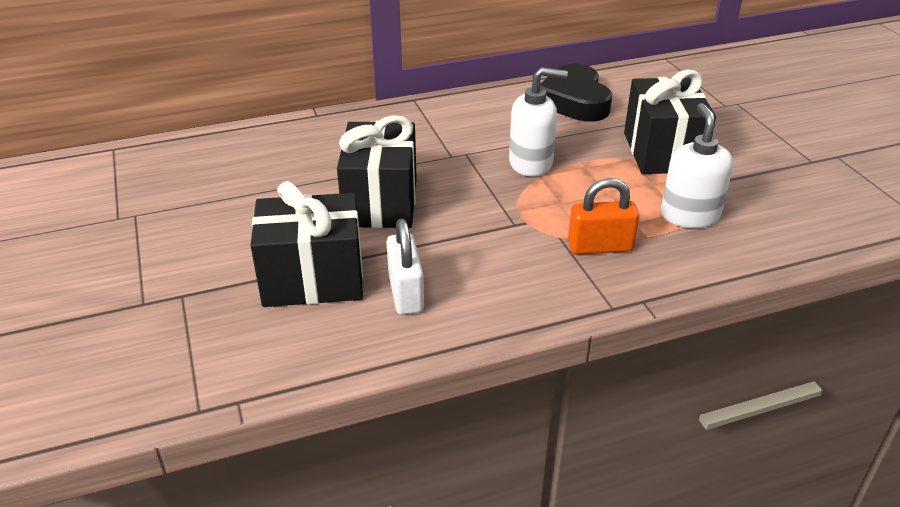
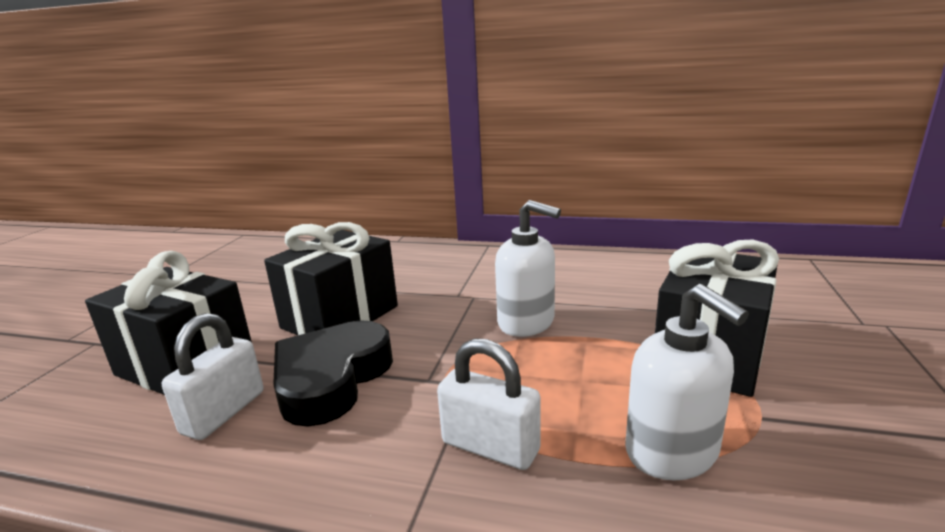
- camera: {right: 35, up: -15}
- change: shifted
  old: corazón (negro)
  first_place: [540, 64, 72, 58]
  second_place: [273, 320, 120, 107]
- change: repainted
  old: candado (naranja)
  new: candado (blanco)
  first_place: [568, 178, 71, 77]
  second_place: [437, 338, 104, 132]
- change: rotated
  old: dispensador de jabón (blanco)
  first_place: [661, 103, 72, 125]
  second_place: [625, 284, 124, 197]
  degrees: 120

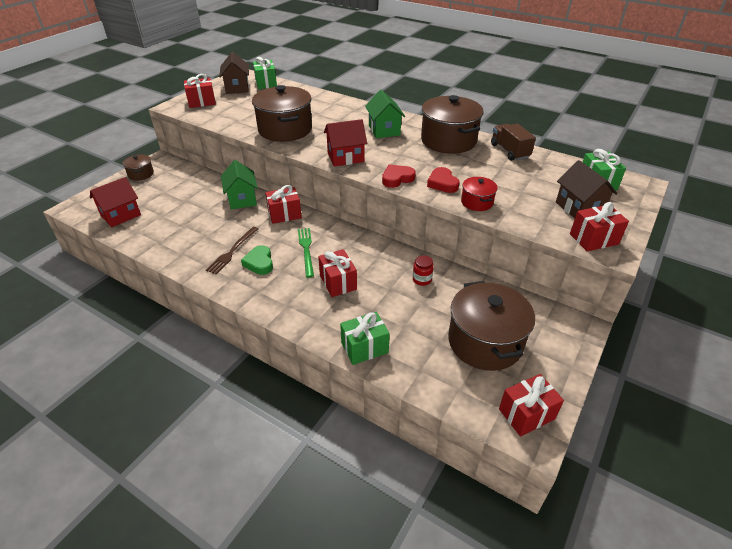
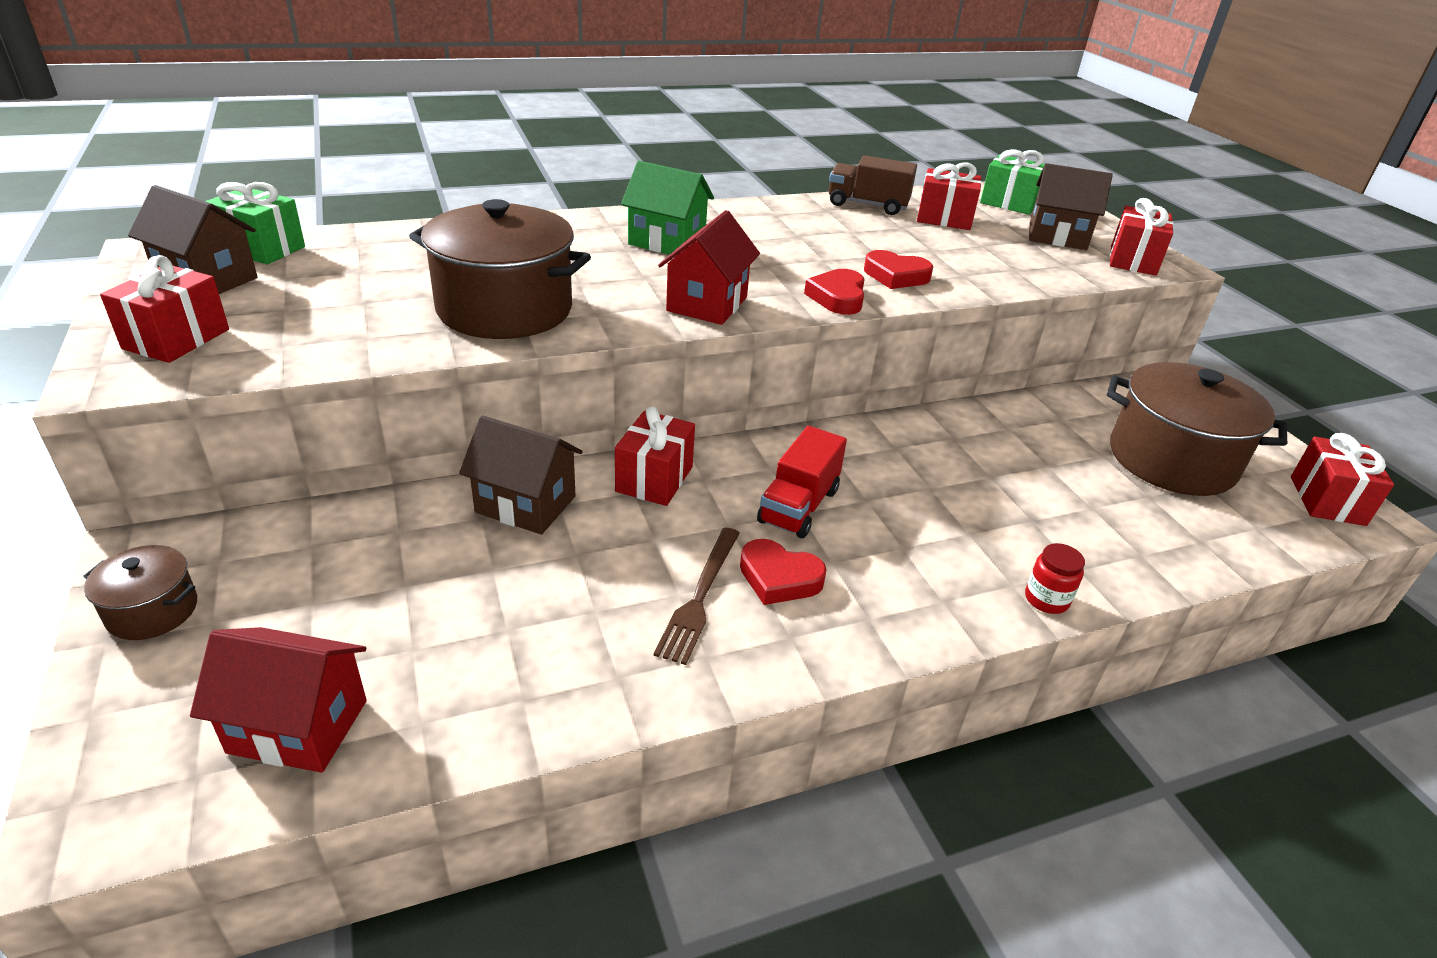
- camera: {right: -55, up: -5}
- change: rotated
  old: casa (rojo)
  first_place: [90, 177, 51, 50]
  second_place: [190, 627, 177, 146]
  degrees: -75
- change: repainted
  old: casa (verde)
  new: casa (marrón)
  first_place: [221, 160, 37, 49]
  second_place: [459, 415, 124, 120]
- change: rotated
  old: tenedor (marrón)
  first_place: [206, 227, 52, 48]
  second_place: [654, 528, 86, 137]
  degrees: 45
- change: repainted
  old: corazón (verde)
  new: corazón (rojo)
  first_place: [241, 245, 32, 30]
  second_place: [740, 539, 87, 66]
- change: swapped
  old: tenedor (verde)
  new: camión (rojo)
  first_place: [298, 228, 16, 49]
  second_place: [757, 426, 90, 112]
- change: shifted
  old: regalo (rojo)
  first_place: [318, 249, 39, 48]
  second_place: [917, 163, 65, 67]
- change: shifted
  old: tarro (rojo)
  first_place: [413, 255, 21, 31]
  second_place: [1025, 543, 60, 71]
- change: gone
  old: regalo (verde)
  first_place: [340, 312, 50, 53]
- change: gone
  old: olla (marrón)
  first_place: [421, 95, 63, 59]
- change: gone
  old: olla (rojo)
  first_place: [461, 177, 37, 34]

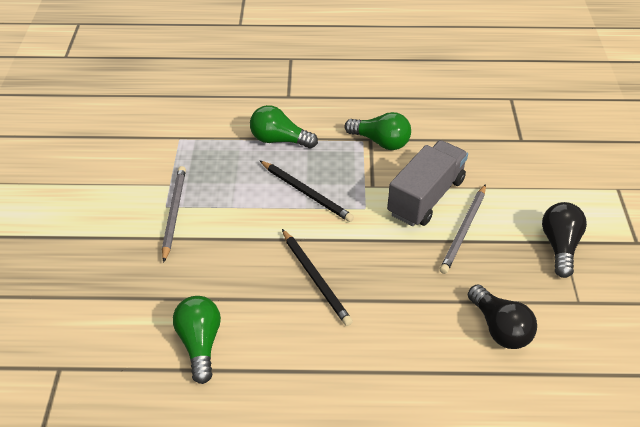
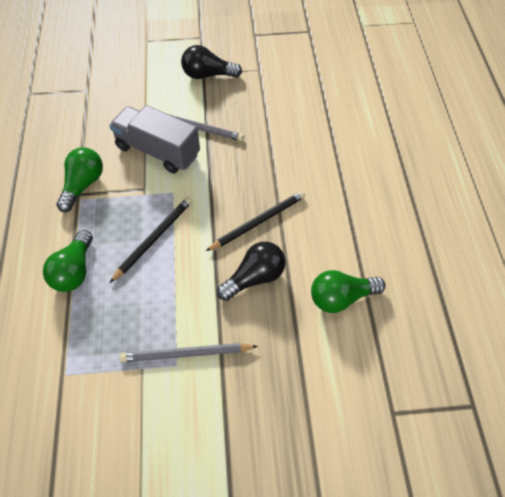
- camera: {right: -95, up: 10}
- change: shifted
  old: bombilla (negro)
  first_place: [468, 284, 69, 65]
  second_place: [217, 242, 68, 59]

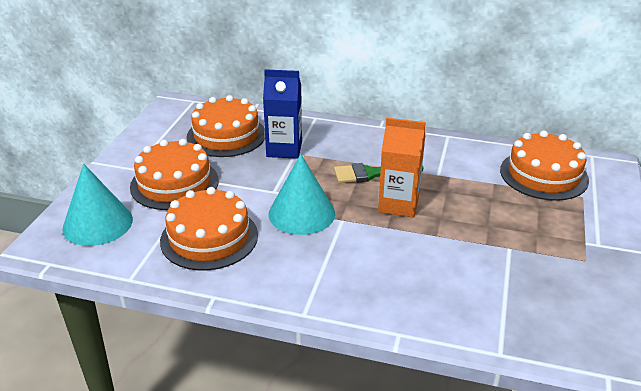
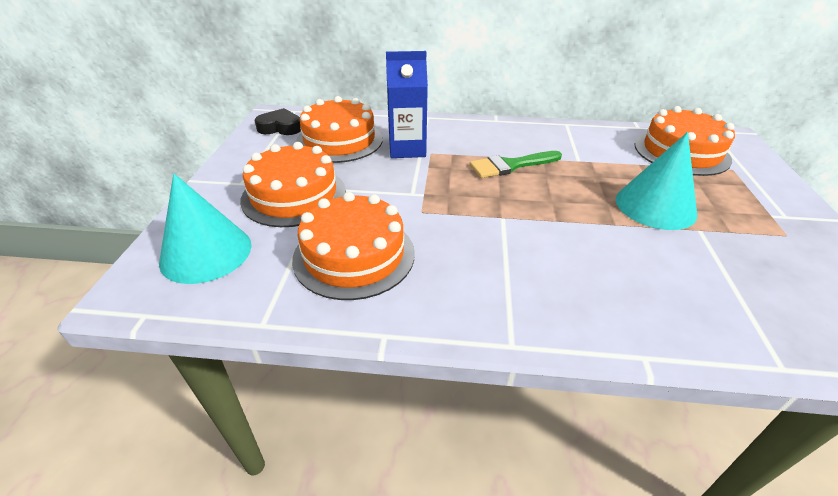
- camera: {right: -10, up: 5}
- change: new
  new: corazón (negro)
  second_place: [254, 108, 47, 27]
- change: shifted
  old: cono (turquesa)
  first_place: [269, 154, 66, 81]
  second_place: [616, 132, 81, 98]
- change: gone
  old: cartón de leche (naranja)
  first_place: [378, 118, 48, 100]

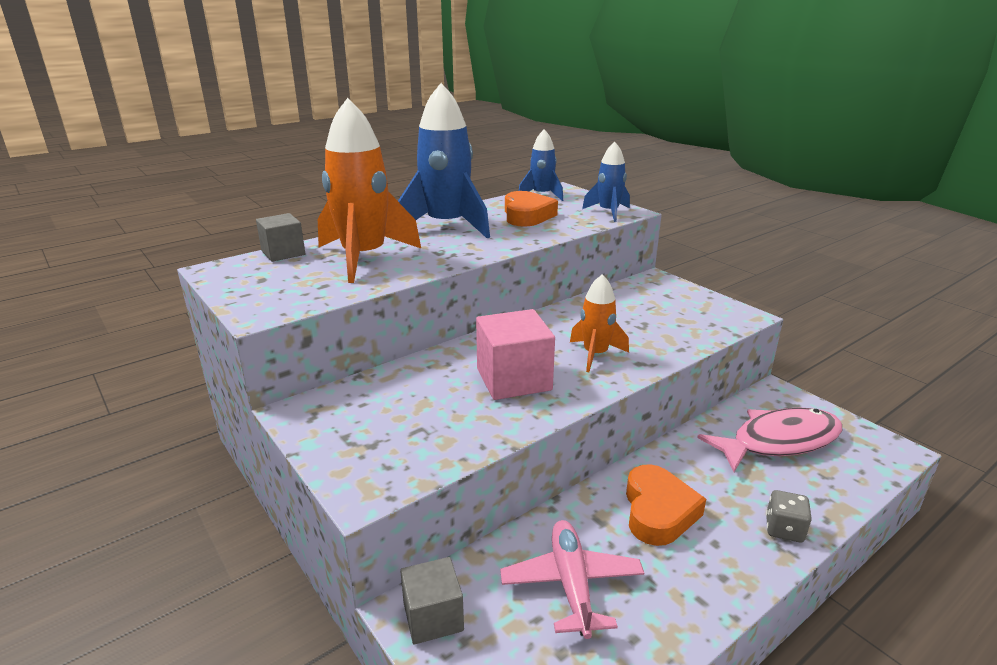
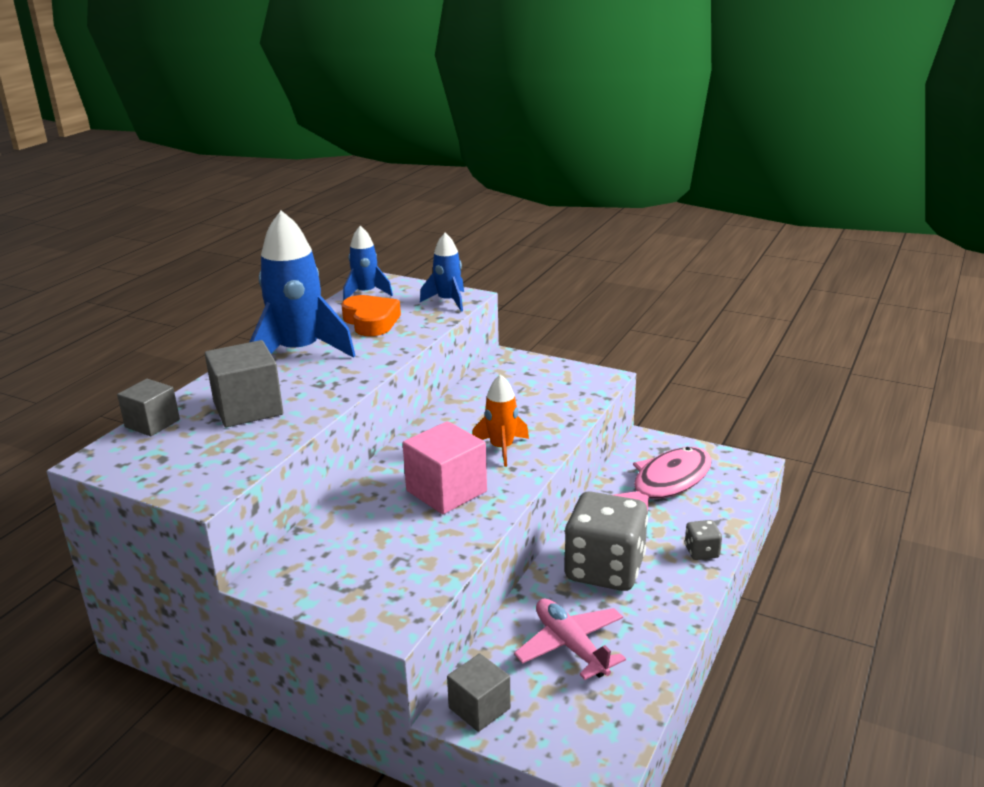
- camera: {right: -25, up: 0}
- change: swapped
  old: cohete (naranja)
  new: cubo (gris)
  first_place: [318, 98, 103, 185]
  second_place: [205, 340, 78, 87]
- change: swapped
  old: corazón (naranja)
  new: dado (gris)
  first_place: [626, 464, 80, 82]
  second_place: [565, 491, 83, 100]

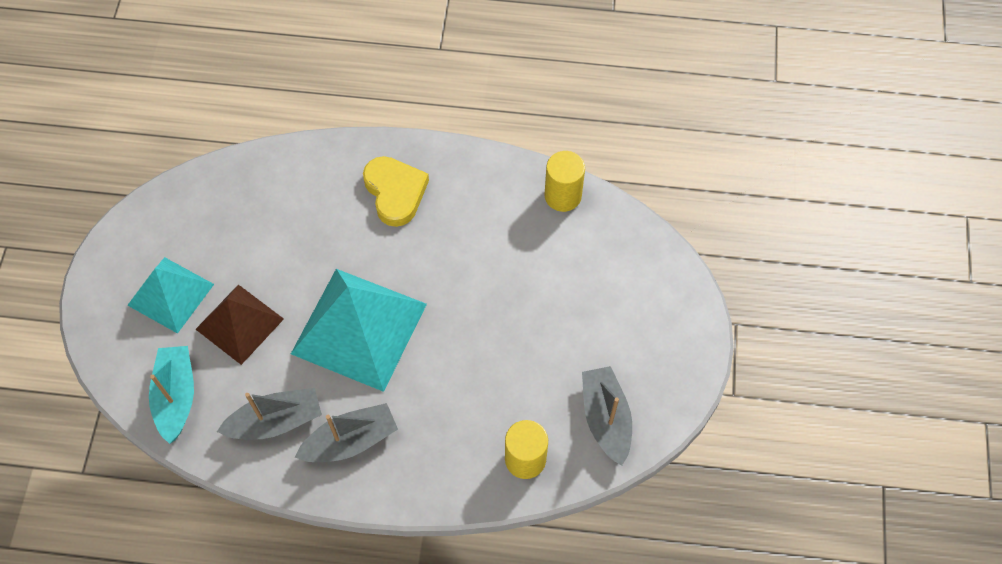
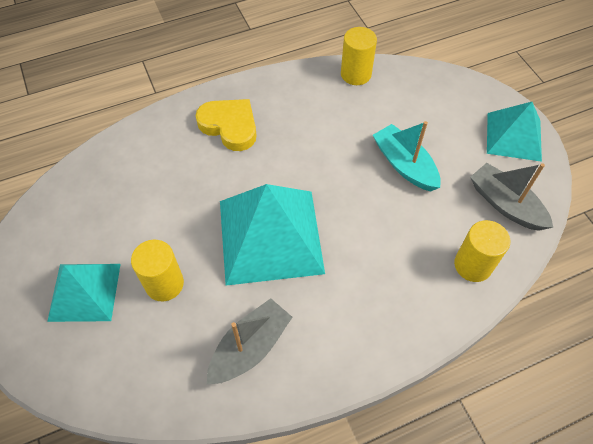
- camera: {right: -30, up: -5}
- change: swapped
  old: pirámide (marrón)
  new: cilindro (amarillo)
  first_place: [196, 284, 88, 81]
  second_place: [131, 240, 53, 61]
- change: shifted
  old: barco (turquesa)
  first_place: [149, 346, 45, 98]
  second_place: [373, 121, 68, 71]
- change: new
  new: pirámide (turquesa)
  second_place: [487, 102, 55, 60]
- change: gone
  old: barco (gris)
  first_place: [295, 403, 103, 59]

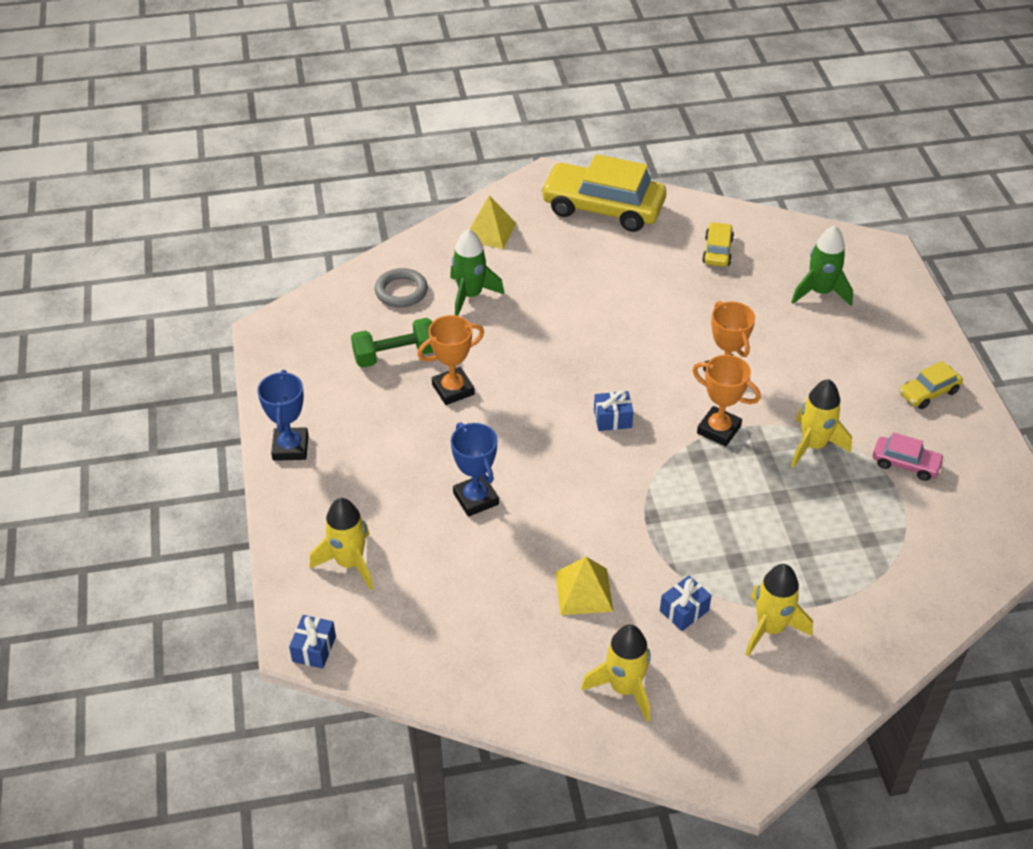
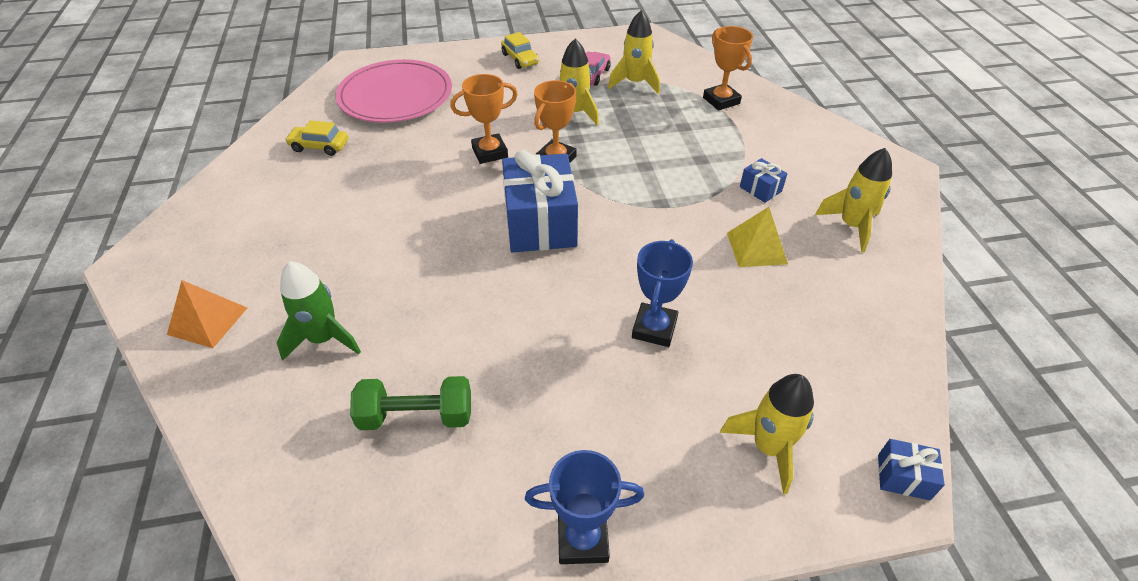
- camera: {right: -90, up: 0}
- change: repainted
  old: pirámide (amarillo)
  new: pirámide (naranja)
  first_place: [470, 195, 46, 54]
  second_place: [167, 280, 80, 68]
- change: swapped
  old: cohete (verde)
  new: plato (rosa)
  first_place: [791, 226, 62, 80]
  second_place: [335, 59, 117, 64]
- change: rotated
  old: mancuerna (verde)
  first_place: [351, 318, 82, 50]
  second_place: [350, 376, 121, 54]
  degrees: -75
- change: scaled
  old: regalo (azul)
  first_place: [594, 391, 39, 40]
  second_place: [502, 150, 76, 103]
  factor: 2.26
- change: shifted
  old: cohete (amarillo)
  first_place: [745, 564, 68, 92]
  second_place: [608, 10, 52, 84]
- change: rotated
  old: trofeo (azul)
  first_place: [451, 422, 48, 95]
  second_place: [632, 239, 61, 108]
  degrees: -45
- change: shifted
  old: trofeo (naranja)
  first_place: [417, 315, 67, 90]
  second_place: [703, 26, 50, 85]
- change: gone
  old: anillo (gris)
  first_place: [375, 268, 53, 39]
- change: gone
  old: coche (amarillo)
  first_place: [540, 154, 126, 78]

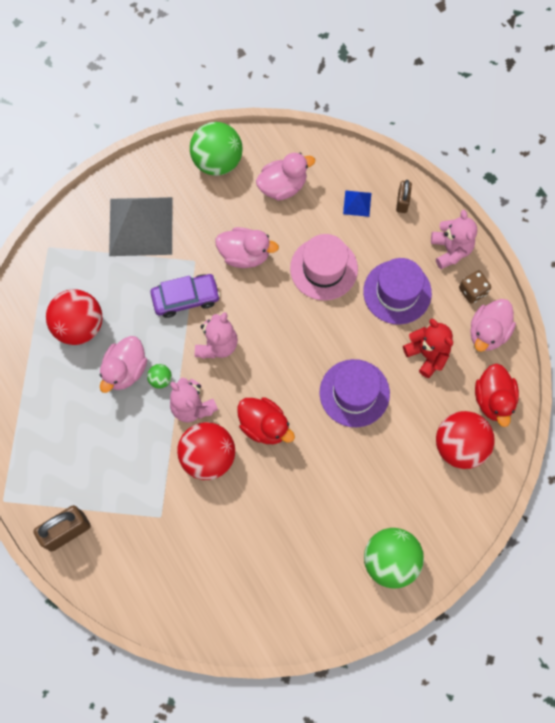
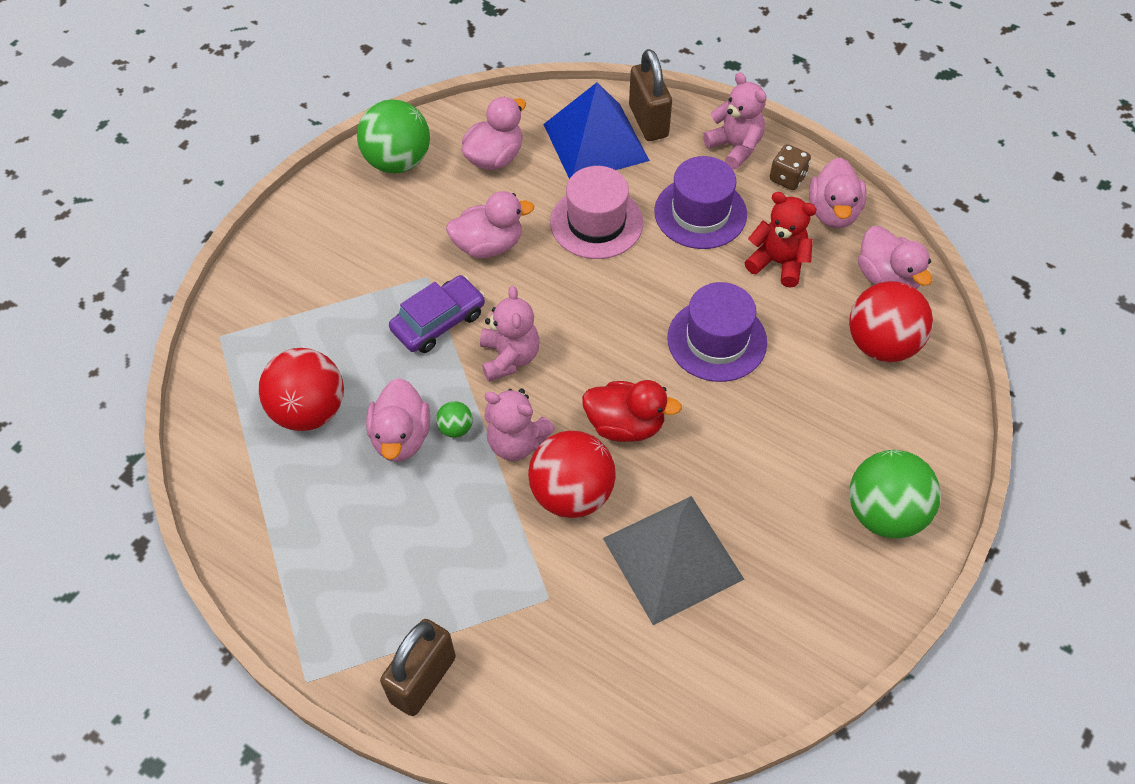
- camera: {right: -25, up: -15}
- change: scaled
  old: pirámide (azul)
  first_place: [343, 190, 28, 27]
  second_place: [543, 82, 107, 97]
  factor: 2.36
- change: shifted
  old: pirámide (gris)
  first_place: [109, 197, 63, 59]
  second_place: [603, 496, 142, 129]
- change: scaled
  old: candado (marrón)
  first_place: [396, 180, 16, 33]
  second_place: [629, 49, 43, 92]
  factor: 1.74
- change: repainted
  old: pato (rojo)
  new: pato (rosa)
  first_place: [475, 363, 44, 64]
  second_place: [858, 226, 74, 63]

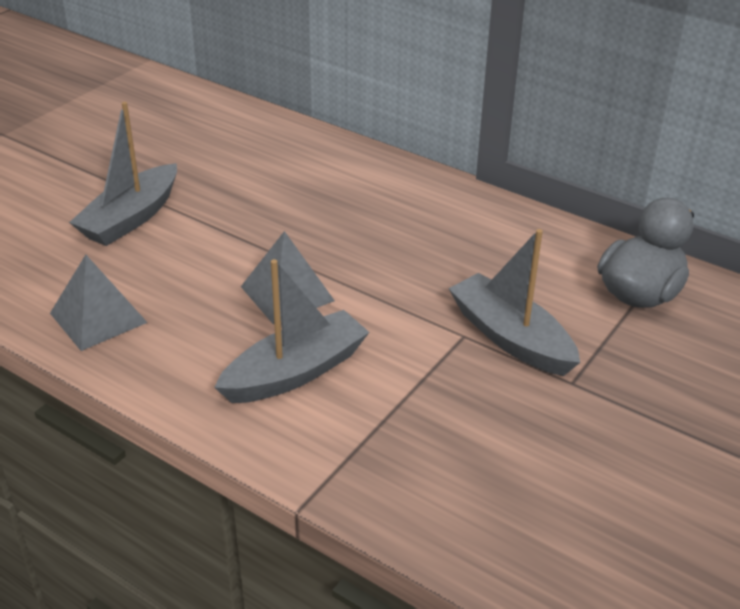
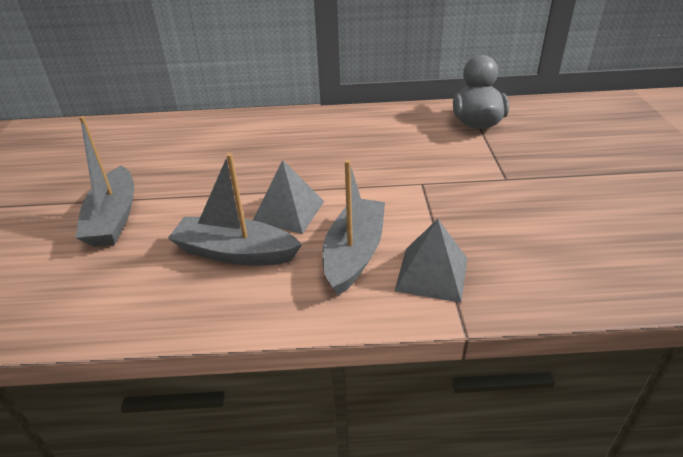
- camera: {right: -35, up: 0}
- change: shifted
  old: barco (gris)
  first_place: [448, 229, 132, 147]
  second_place: [168, 153, 134, 112]
- change: shifted
  old: pirámide (gris)
  first_place: [50, 255, 98, 96]
  second_place: [395, 219, 72, 84]

